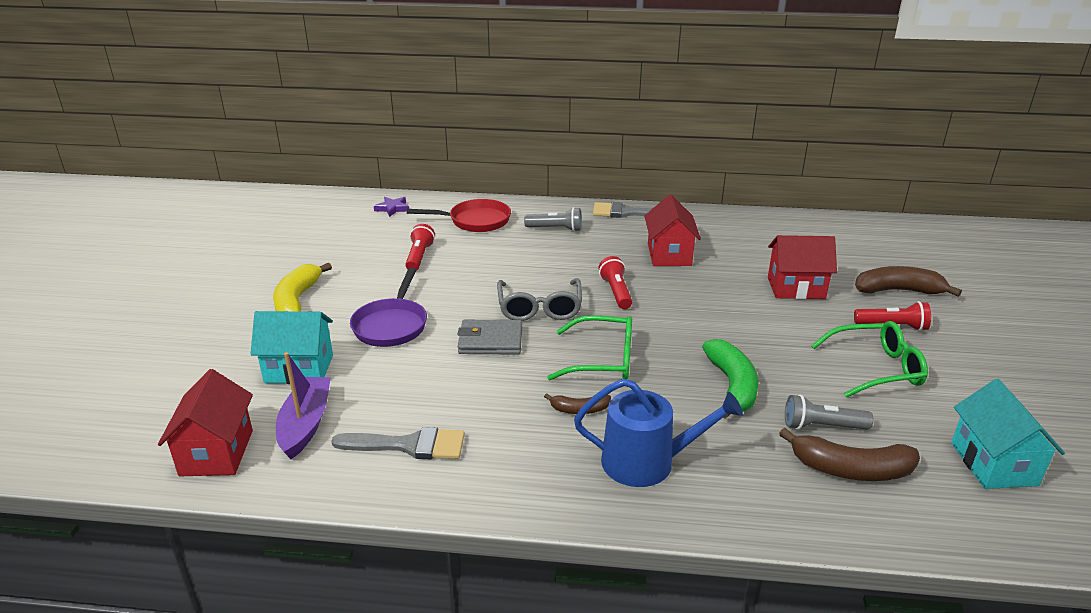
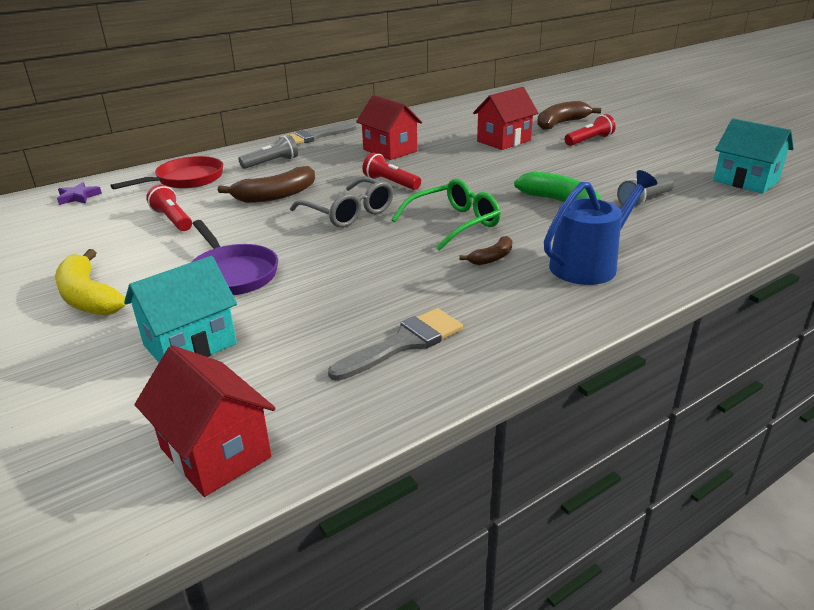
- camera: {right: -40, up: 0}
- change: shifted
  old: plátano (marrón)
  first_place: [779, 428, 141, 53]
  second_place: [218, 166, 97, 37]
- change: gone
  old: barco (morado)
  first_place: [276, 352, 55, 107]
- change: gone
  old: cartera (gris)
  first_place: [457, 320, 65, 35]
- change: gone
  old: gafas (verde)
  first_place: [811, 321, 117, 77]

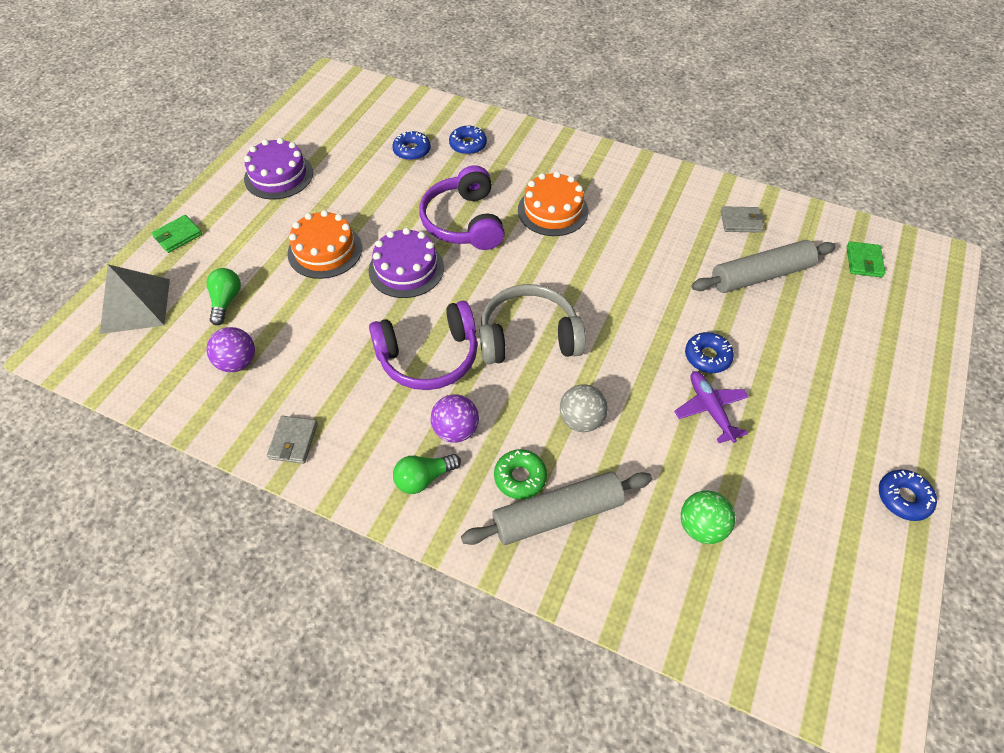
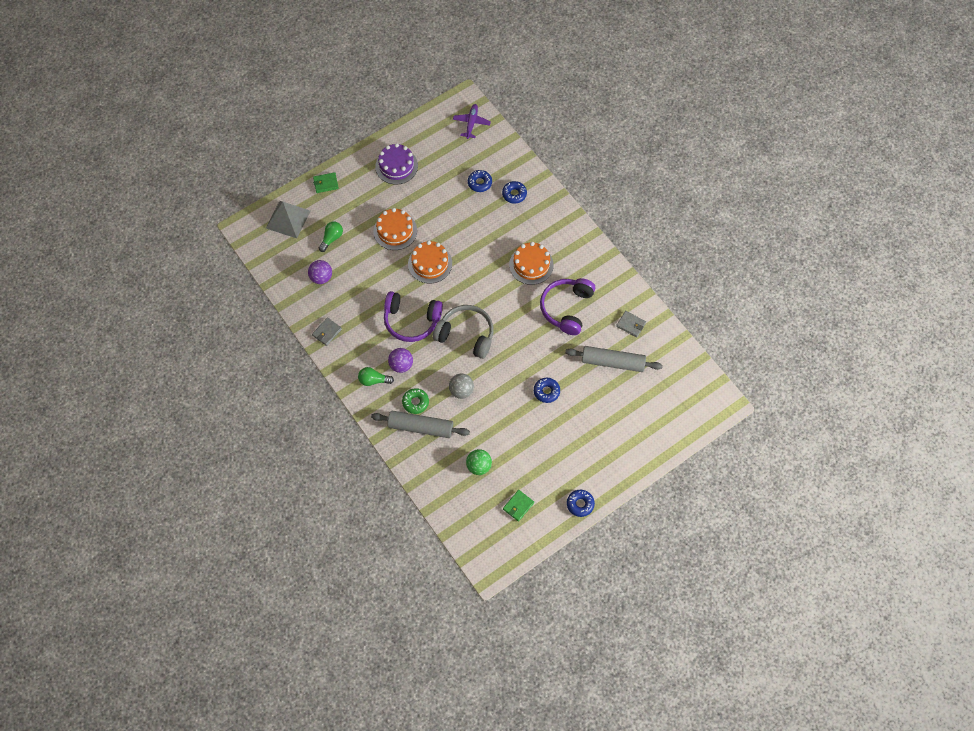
- camera: {right: 30, up: 10}
- change: repainted
  old: tarta (morado)
  new: tarta (naranja)
  first_place: [369, 228, 75, 70]
  second_place: [408, 241, 44, 43]
- change: shifted
  old: avión (morado)
  first_place: [674, 371, 75, 72]
  second_place: [453, 104, 38, 35]
- change: shifted
  old: cartera (verde)
  first_place: [847, 241, 39, 36]
  second_place: [503, 490, 31, 32]
- change: shifted
  old: auriculares (morado)
  first_place: [419, 165, 86, 85]
  second_place: [540, 278, 55, 57]

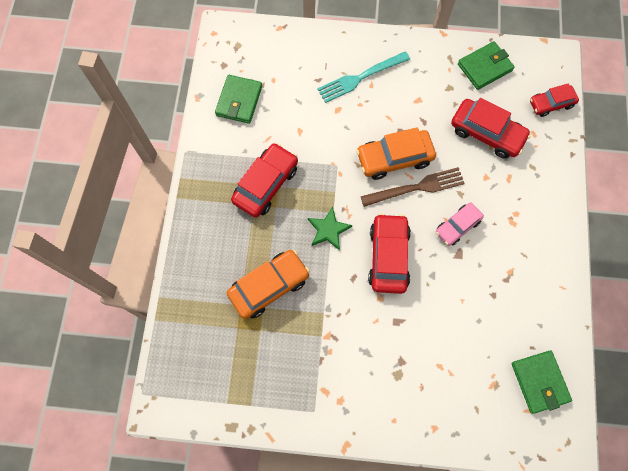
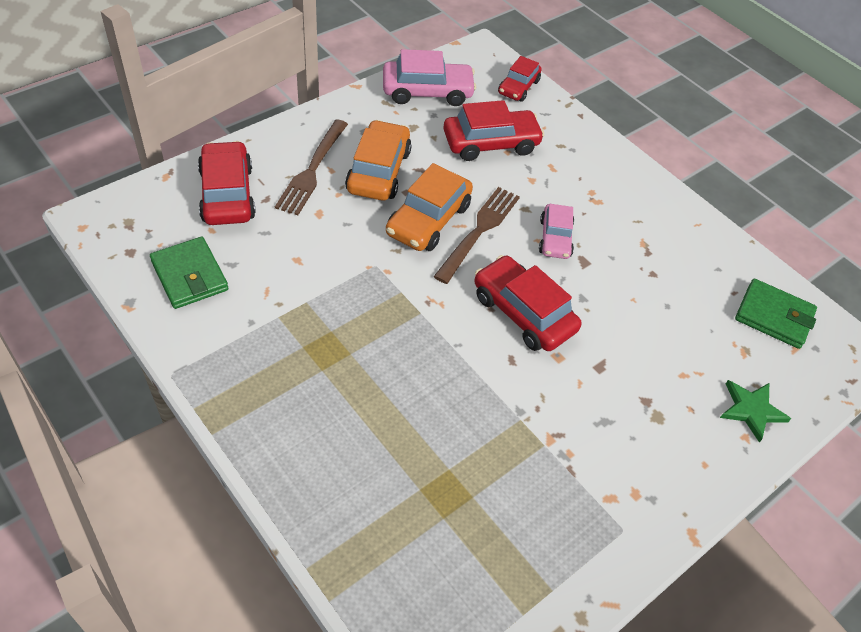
- camera: {right: -50, up: -20}
- change: shifted
  old: coche (rojo)
  first_place: [231, 143, 67, 75]
  second_place: [198, 141, 58, 84]
- change: repainted
  old: tenedor (turquesa)
  new: tenedor (marrón)
  first_place: [317, 51, 93, 52]
  second_place: [275, 119, 73, 96]
- change: shifted
  old: coche (naranja)
  first_place: [227, 250, 83, 69]
  second_place: [345, 120, 67, 81]
- change: swapped
  old: cartera (verde)
  new: coche (rosa)
  first_place: [458, 41, 57, 49]
  second_place: [383, 49, 93, 57]
- change: shifted
  old: estrella (verde)
  first_place: [308, 207, 44, 44]
  second_place: [720, 380, 71, 63]

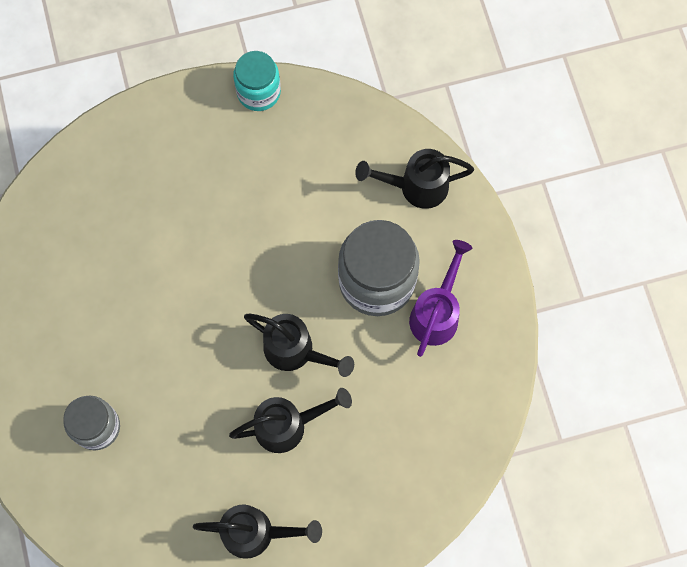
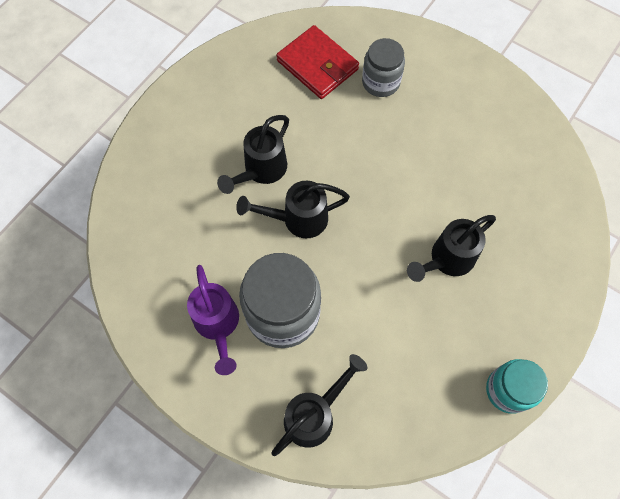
- camera: {right: 140, up: -5}
- change: new
  new: cartera (rojo)
  second_place: [276, 25, 83, 74]
- change: shifted
  old: regadera (negro)
  first_place: [193, 505, 129, 54]
  second_place: [407, 215, 89, 67]

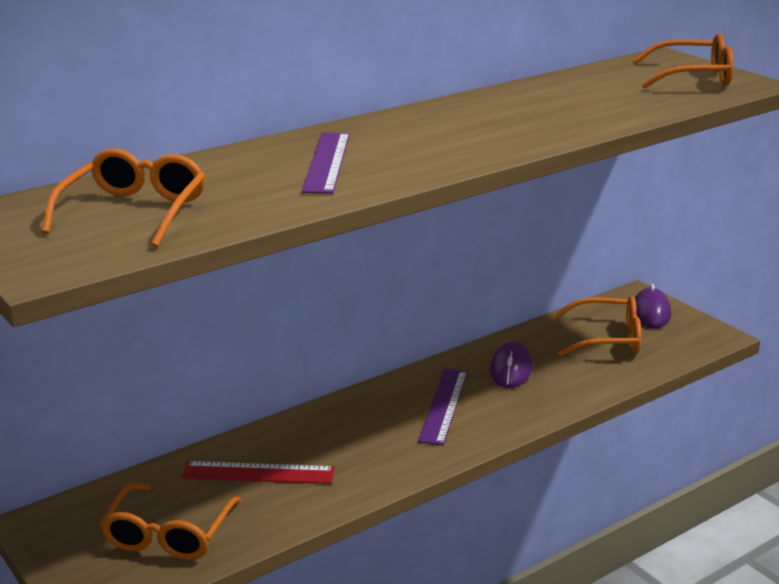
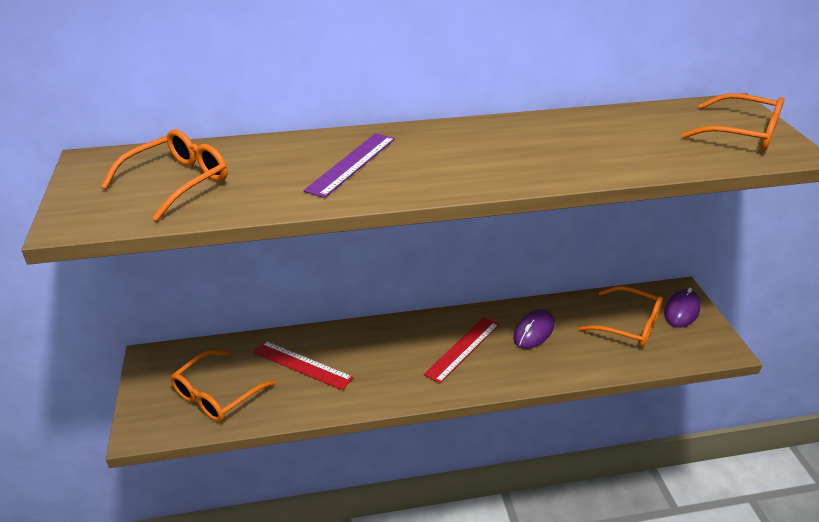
- camera: {right: 25, up: 10}
- change: repainted
  old: regla (morado)
  new: regla (rojo)
  first_place: [418, 369, 50, 76]
  second_place: [424, 317, 75, 67]

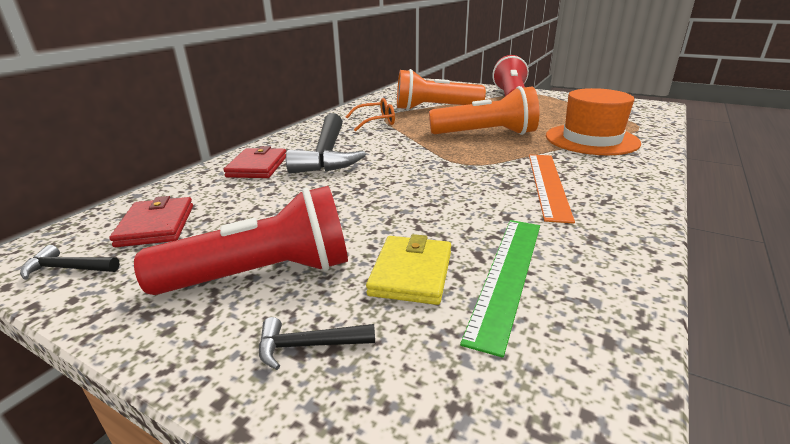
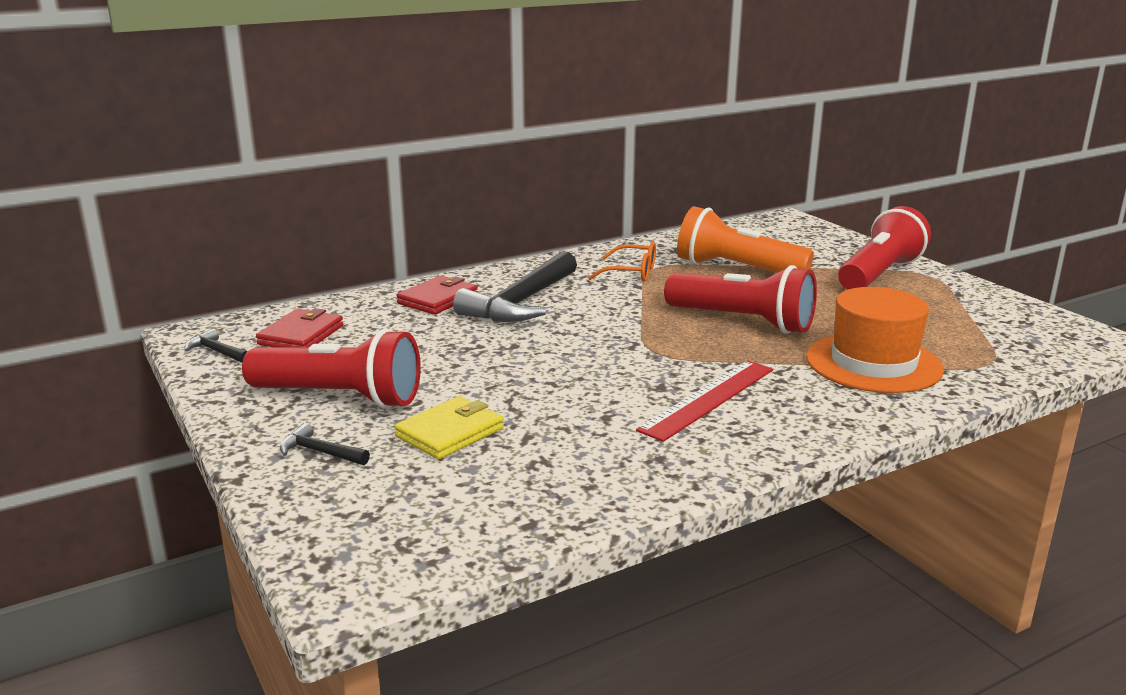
- camera: {right: 30, up: -5}
- change: repainted
  old: regla (naranja)
  new: regla (rojo)
  first_place: [529, 155, 46, 69]
  second_place: [636, 360, 137, 82]
- change: repainted
  old: lámpara de mano (naranja)
  new: lámpara de mano (rojo)
  first_place: [429, 86, 110, 49]
  second_place: [664, 265, 153, 69]
- change: gone
  old: regla (verde)
  first_place: [460, 220, 80, 138]

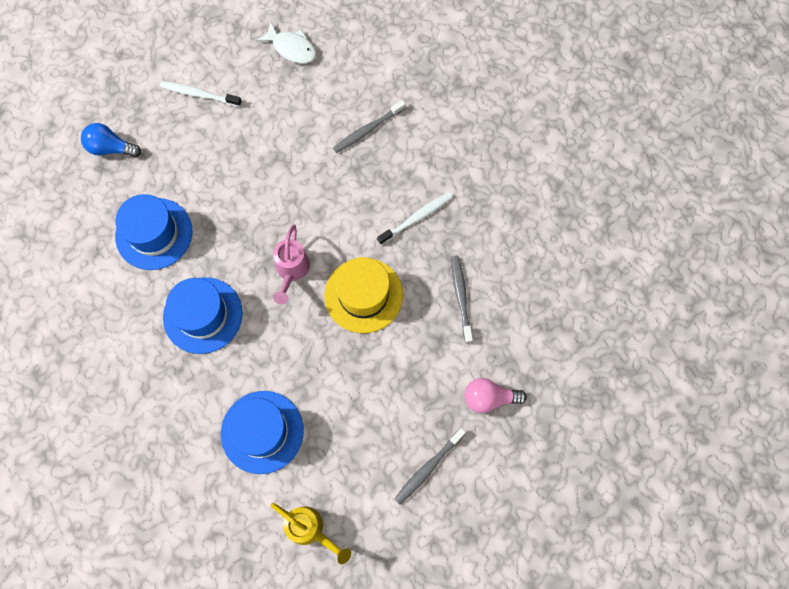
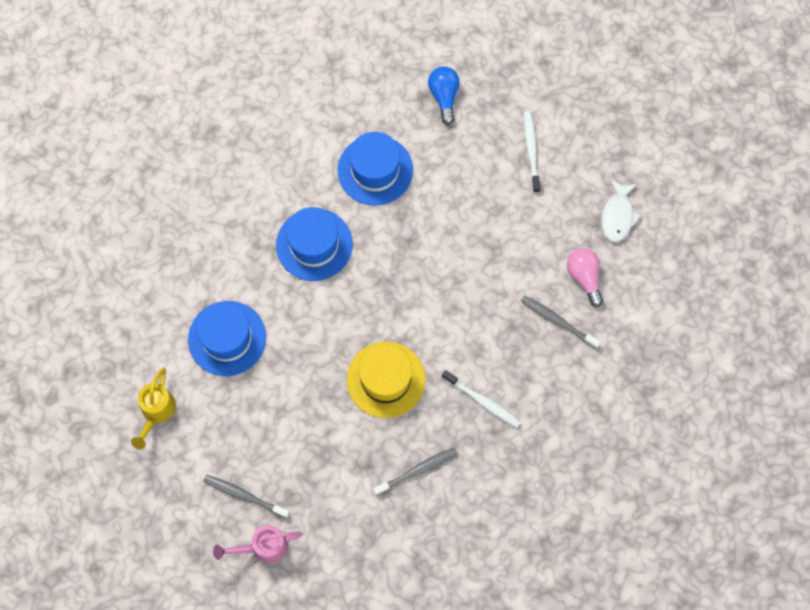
- camera: {right: 70, up: 0}
- change: shifted
  old: regadera (rosa)
  first_place: [273, 225, 37, 79]
  second_place: [213, 525, 89, 39]
- change: shifted
  old: bombilla (rosa)
  first_place: [464, 378, 63, 35]
  second_place: [567, 248, 36, 59]

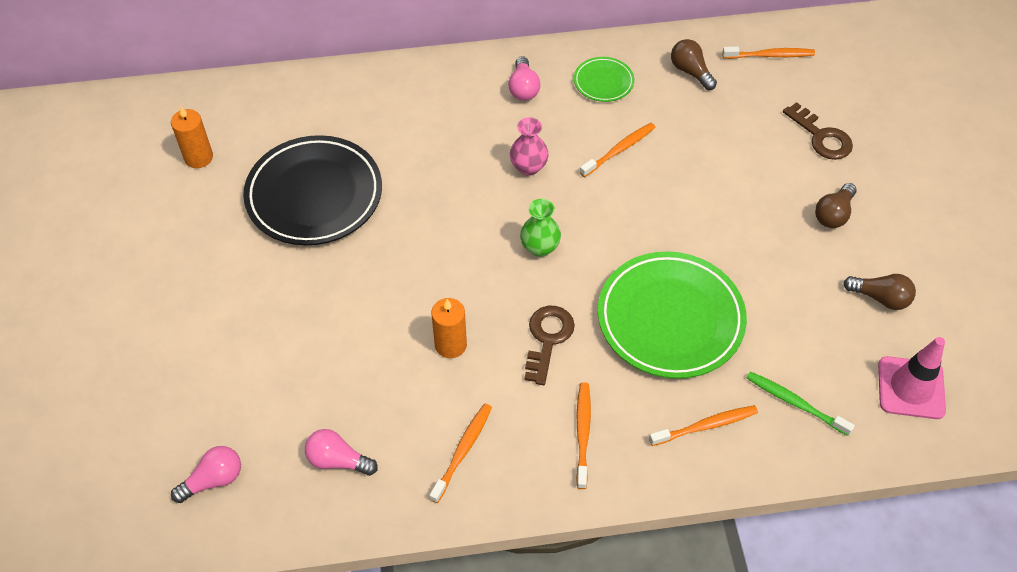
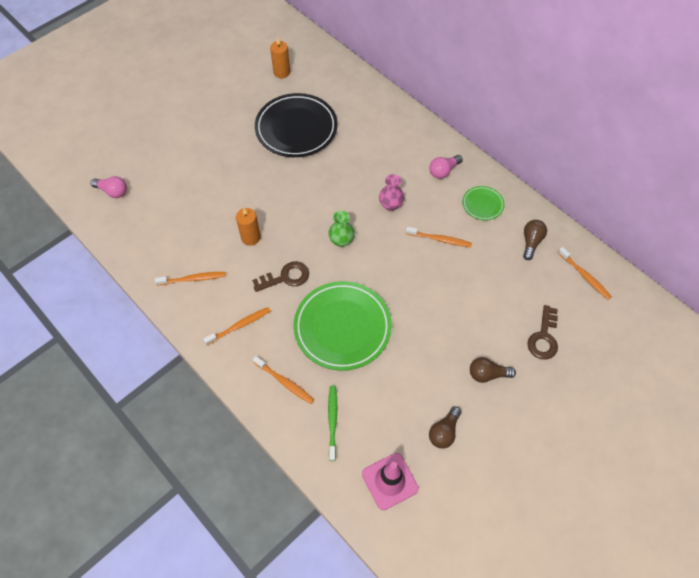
- camera: {right: 55, up: 5}
- change: rotated
  old: bombilla (marrón)
  first_place: [843, 274, 73, 36]
  second_place: [429, 406, 32, 43]
  degrees: 45
- change: gone
  old: bombilla (rosa)
  first_place: [305, 429, 73, 47]

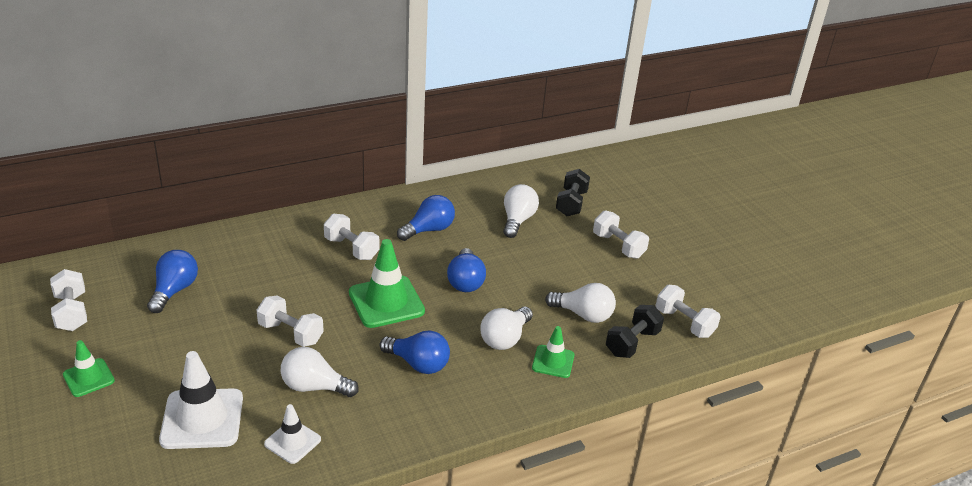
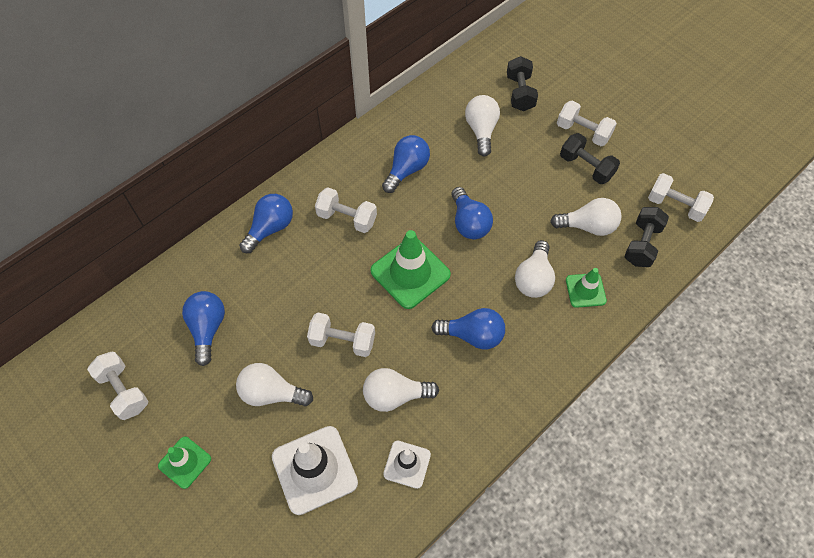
- camera: {right: -15, up: 25}
- change: new
  new: bombilla (blanco)
  second_place: [236, 363, 77, 43]
- change: new
  new: bombilla (azul)
  second_place: [239, 194, 54, 59]
- change: new
  new: mancuerna (negro)
  second_place: [560, 133, 60, 51]

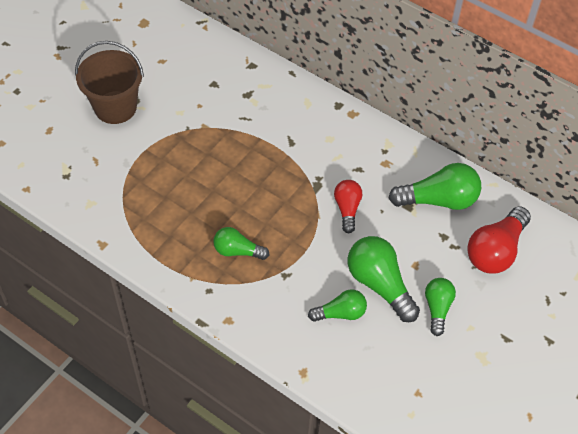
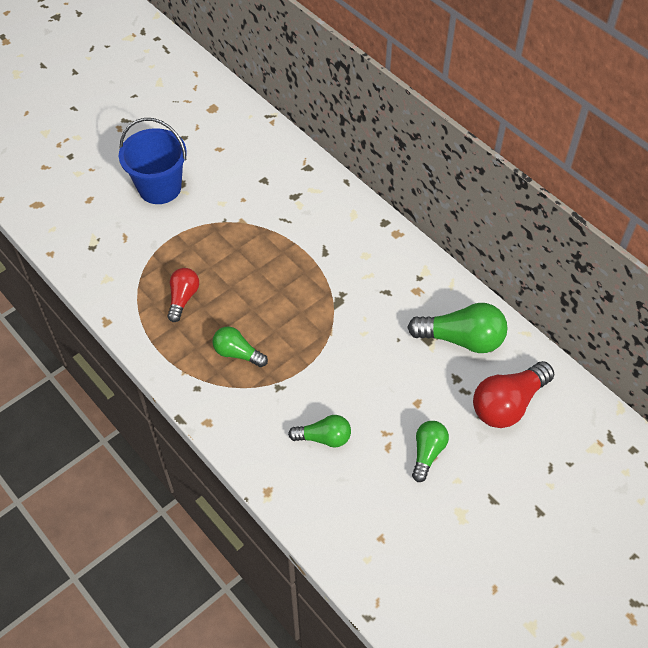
- camera: {right: 15, up: 0}
- change: repainted
  old: balde (marrón)
  new: balde (azul)
  first_place: [75, 41, 69, 83]
  second_place: [119, 118, 68, 86]
- change: shifted
  old: bombilla (rojo)
  first_place: [334, 180, 28, 53]
  second_place: [167, 268, 32, 54]
- change: gone
  old: bombilla (verde)
  first_place: [348, 236, 72, 86]

